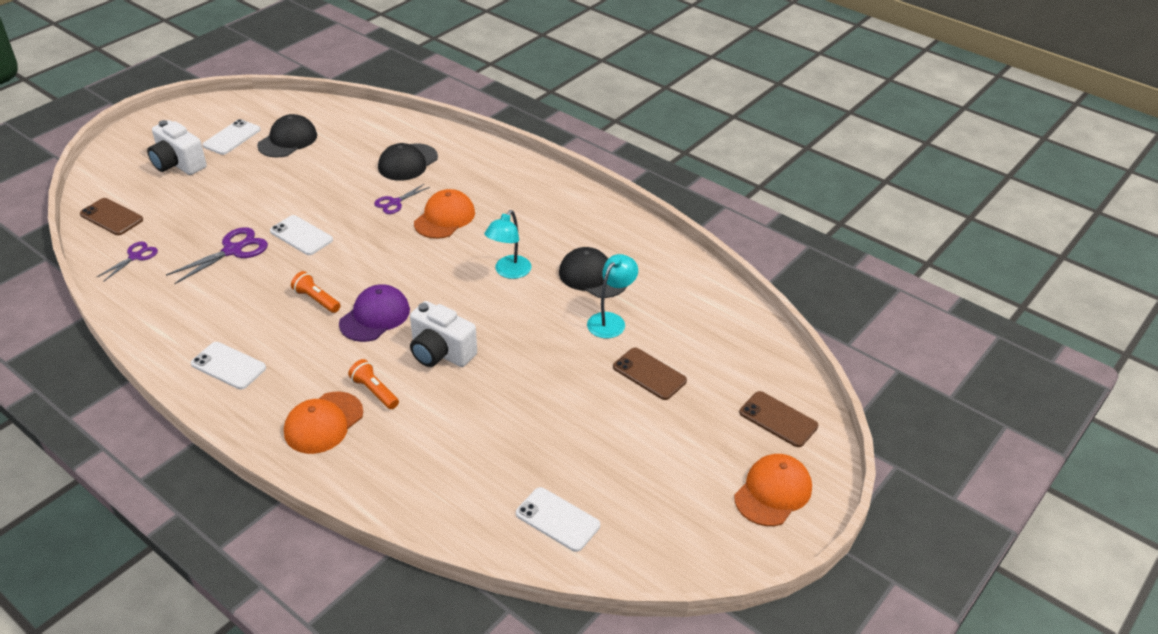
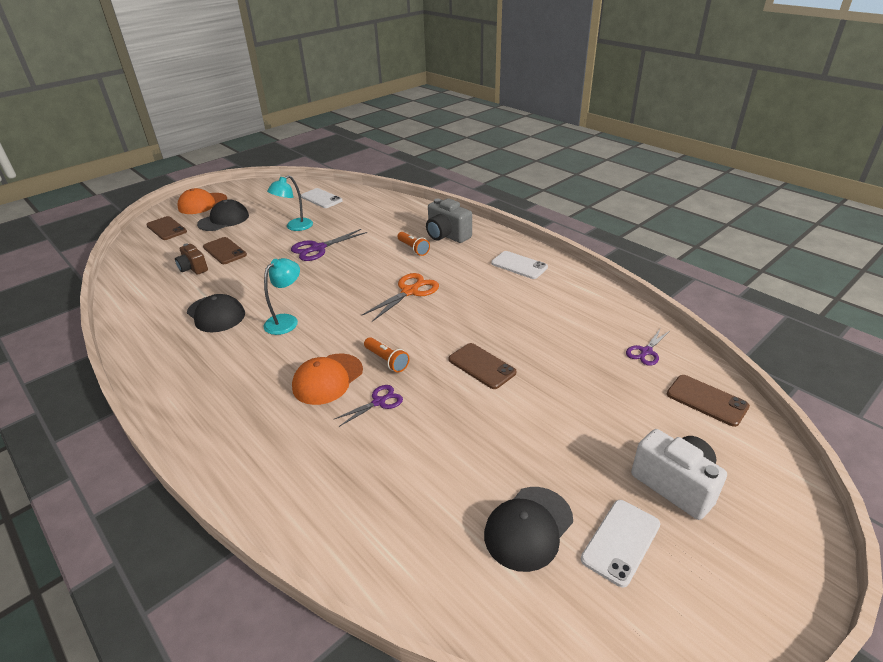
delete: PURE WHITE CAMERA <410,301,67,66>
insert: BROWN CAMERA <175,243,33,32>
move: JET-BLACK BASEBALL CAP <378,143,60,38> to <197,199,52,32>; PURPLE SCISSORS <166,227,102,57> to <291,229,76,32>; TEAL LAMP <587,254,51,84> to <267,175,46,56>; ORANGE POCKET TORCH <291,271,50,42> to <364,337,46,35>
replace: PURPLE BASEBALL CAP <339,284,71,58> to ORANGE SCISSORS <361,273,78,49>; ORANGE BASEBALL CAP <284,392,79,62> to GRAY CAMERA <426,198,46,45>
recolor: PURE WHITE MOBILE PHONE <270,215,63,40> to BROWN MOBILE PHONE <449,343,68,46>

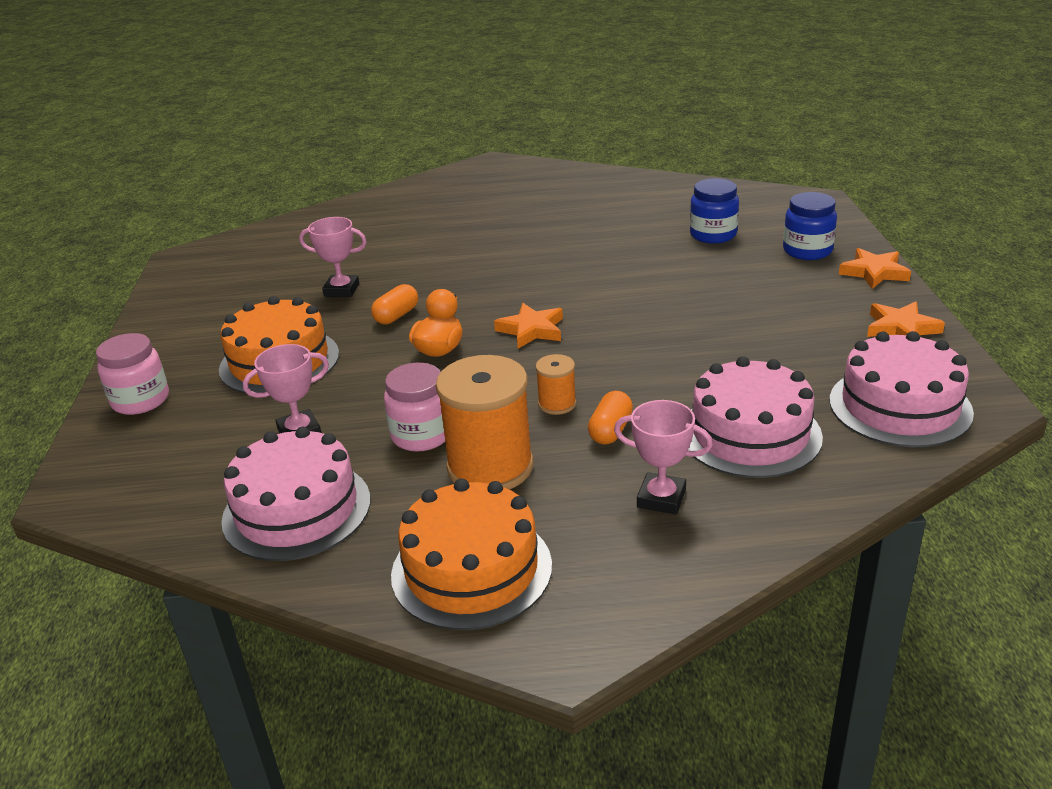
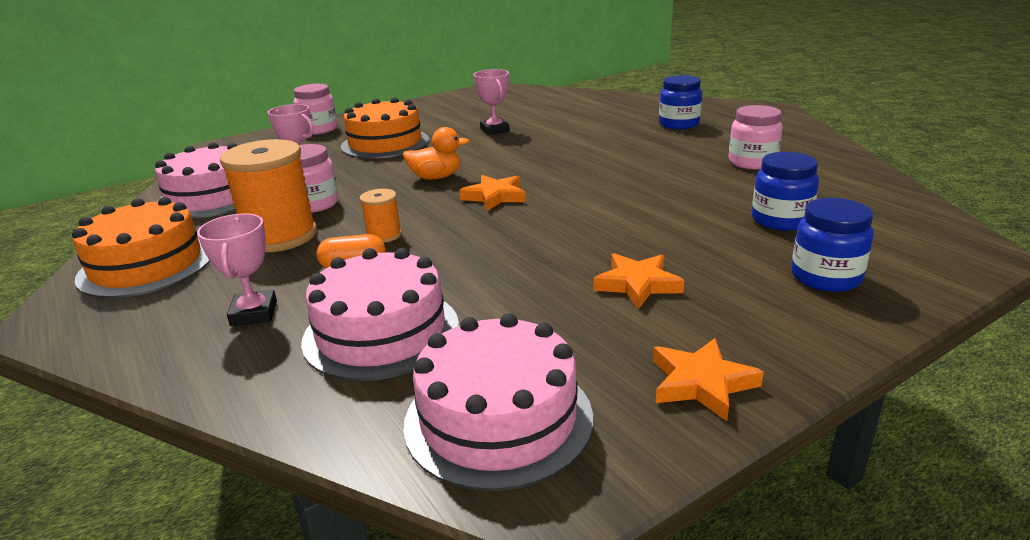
delete: ORANGE PILL SHAPE <371,284,47,40>
insert: ROYAL BLUE PRESERVE JAR <659,75,43,54>; PINK PRESERVE JAR <728,105,55,64>
move: ORANGE FIVE-POINTED STAR <839,248,72,41> to <593,253,92,56>

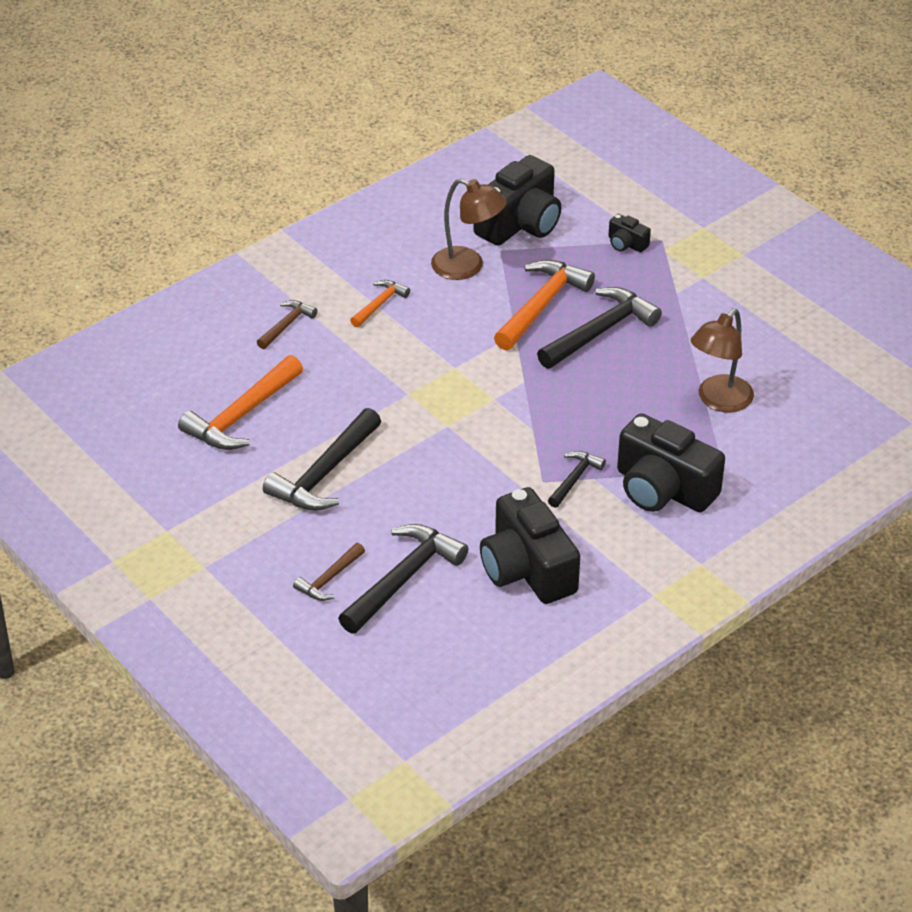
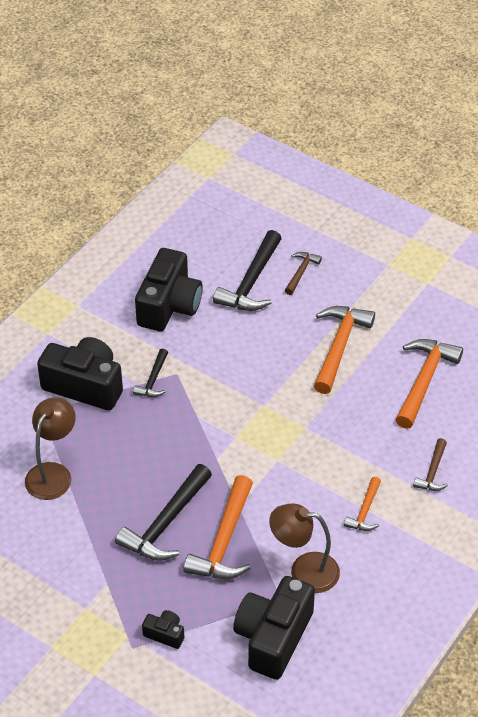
recolor: JET-BLACK CARPENTER'S HAMMER <263,408,118,103> to ORANGE CARPENTER'S HAMMER <314,306,61,88>
rotate: JET-BLACK CAMERA <480,487,100,117> = <135,248,68,83> 60 degrees clockwise

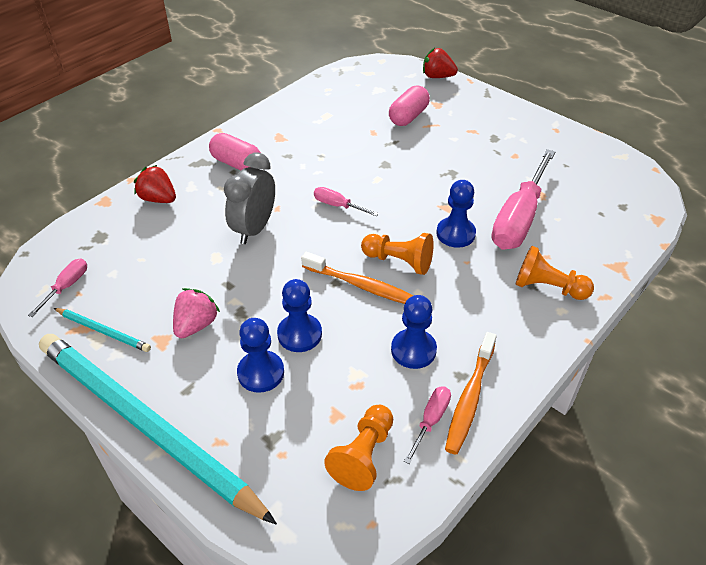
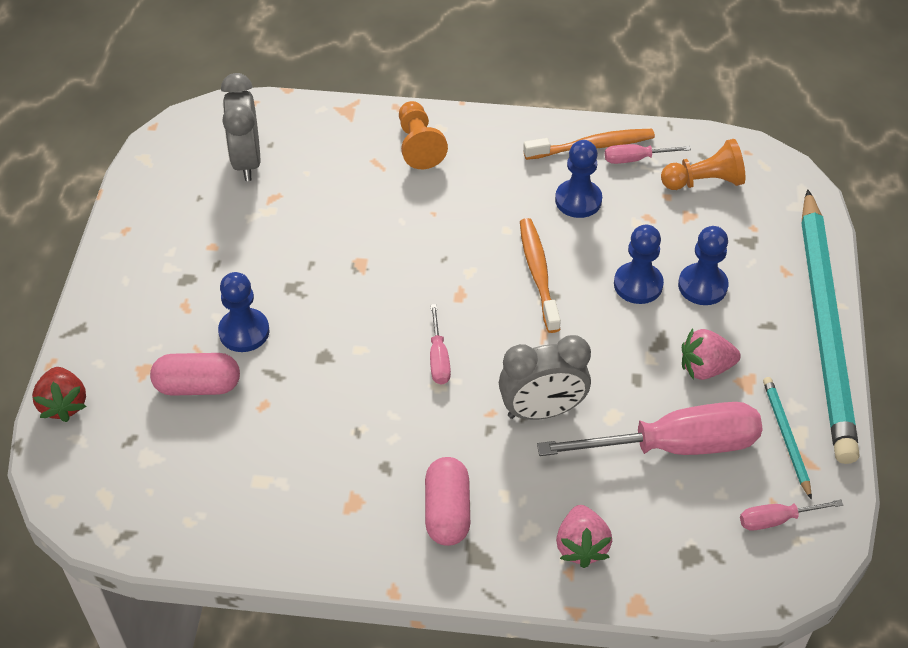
delete: ORANGE PAWN <361,233,73,42>
insert: GRAY ALARM CLOCK <221,73,39,108>
move: PINK FLAT SCREWDRIVER <491,149,64,101> to <537,402,226,54>; ROYAL BLUE PAWN <437,180,39,68> to <218,272,51,80>
recolor: RED STRAWBERRY <134,165,42,38> to PINK STRAWBERRY <556,505,56,63>

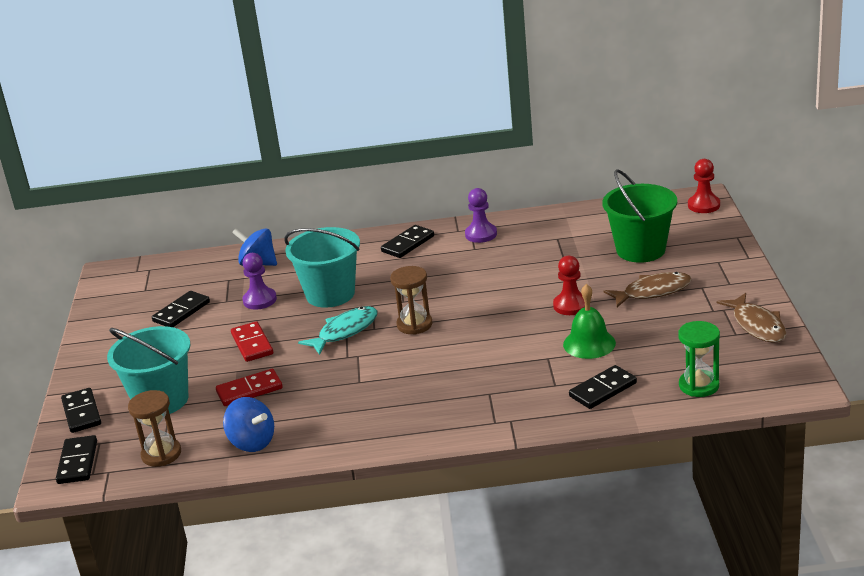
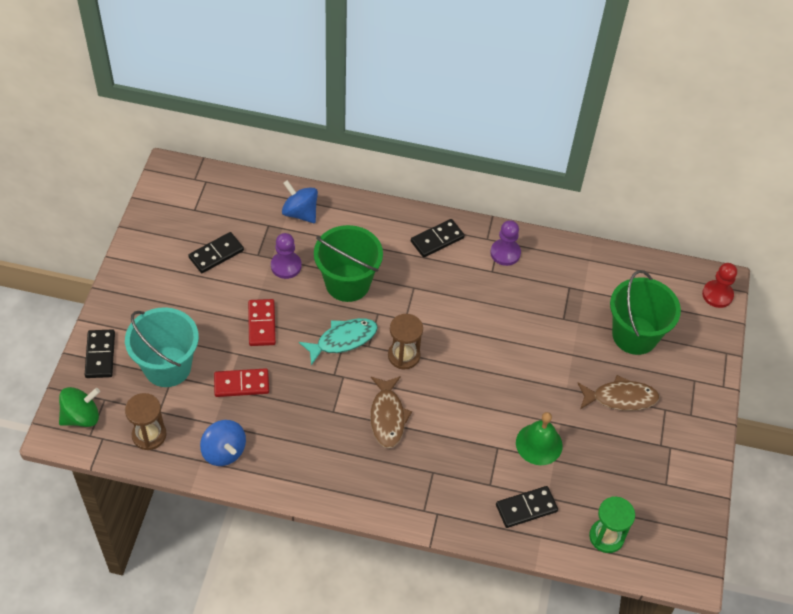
delete: RED PAWN <553,255,32,60>
move: BROWN FISH <717,293,69,50> to <370,376,42,72>
replace: JET-BLACK DOMINO TILE <56,435,41,49> to GREEN TOY TOP <59,387,41,40>
recolor: TEAL PAIL <284,227,76,81> to GREEN PAIL <314,225,69,77>

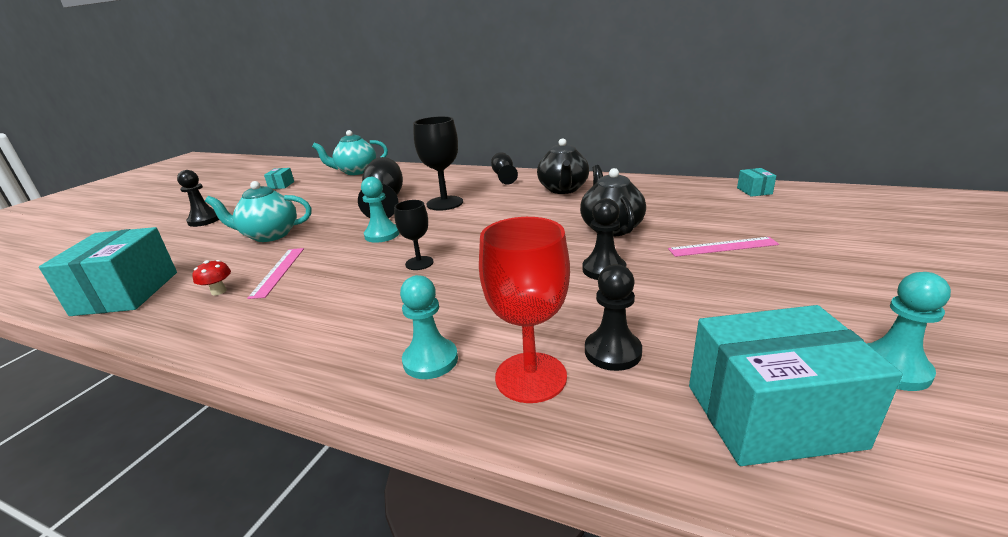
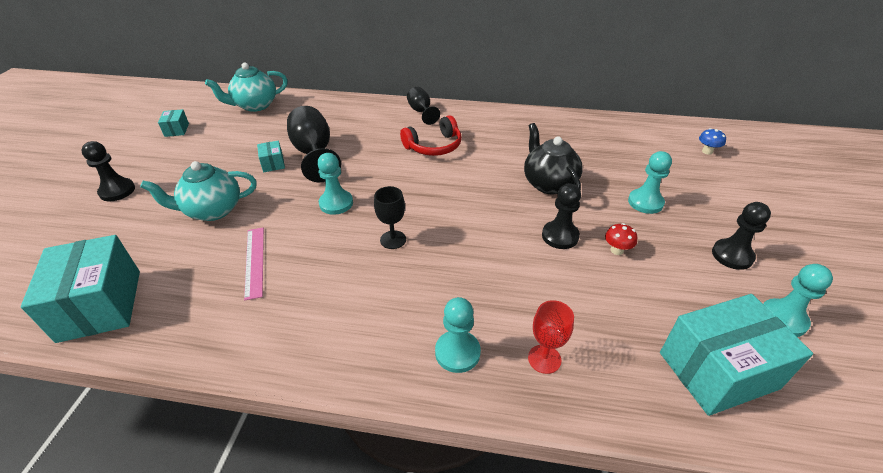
delete: JET-BLACK CHALICE <413,116,50,95>; JET-BLACK CHINA TEAPOT <537,138,52,56>
insert: RED OVER-EAR HEADPHONES <400,115,62,41>; ROYAL BLUE FUNGUS <699,128,27,27>
move: TEAL PACKAGE <737,168,39,29> to <257,140,28,32>; RED FUNGUS <193,260,38,35> to <605,223,32,32>; JET-BLACK PAWN <585,264,57,107> to <712,202,59,68>
replace: PINK RULER <668,237,111,20> to TEAL PAWN <628,151,44,63>
resize: RED CHALICE <479,217,91,186> = <528,300,46,74> x0.59

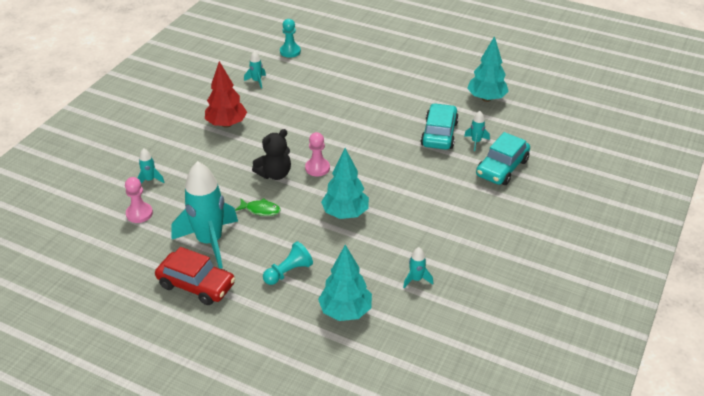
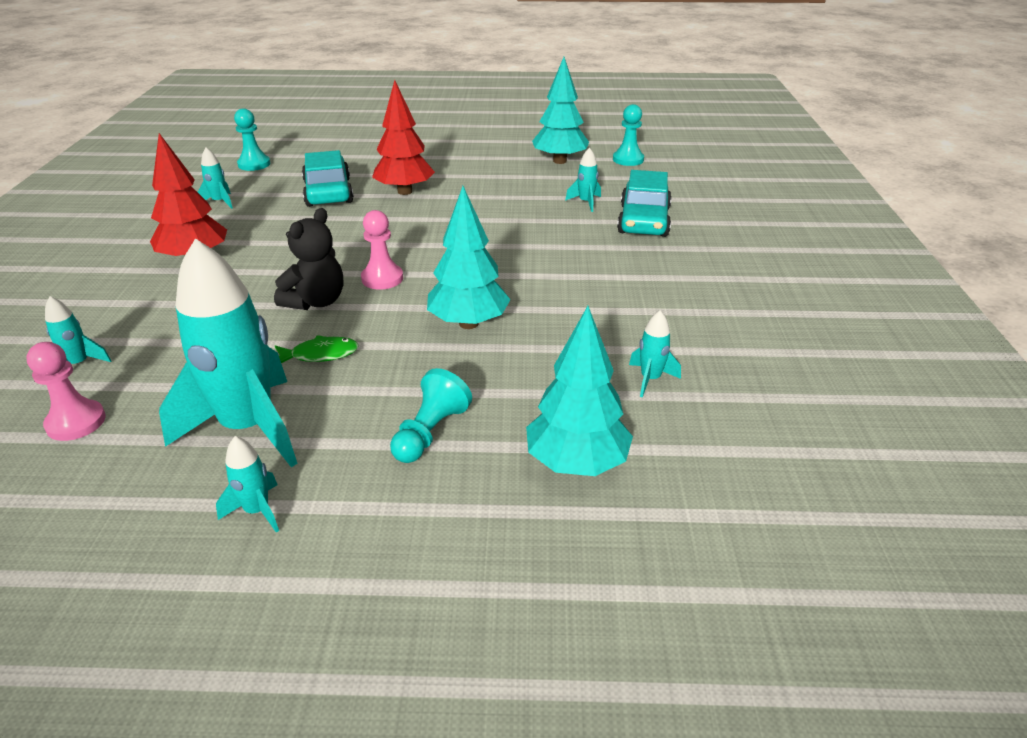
insert: RED TREE <372,80,63,115>; TEAL PAWN <613,104,31,62>
move: TEAL CAR <421,103,38,47> to <302,150,52,57>
replace: RED CAR <155,247,80,58> to TEAL SPACESHIP <216,436,63,97>

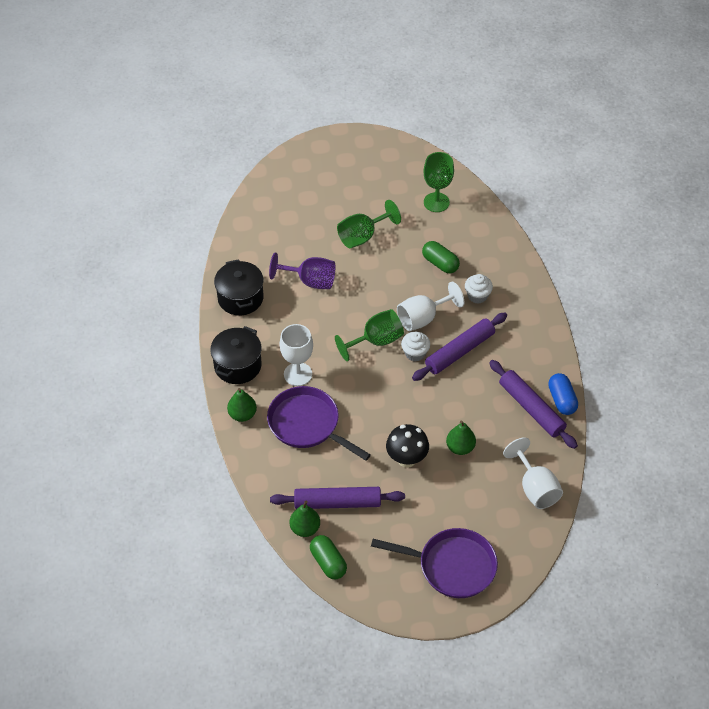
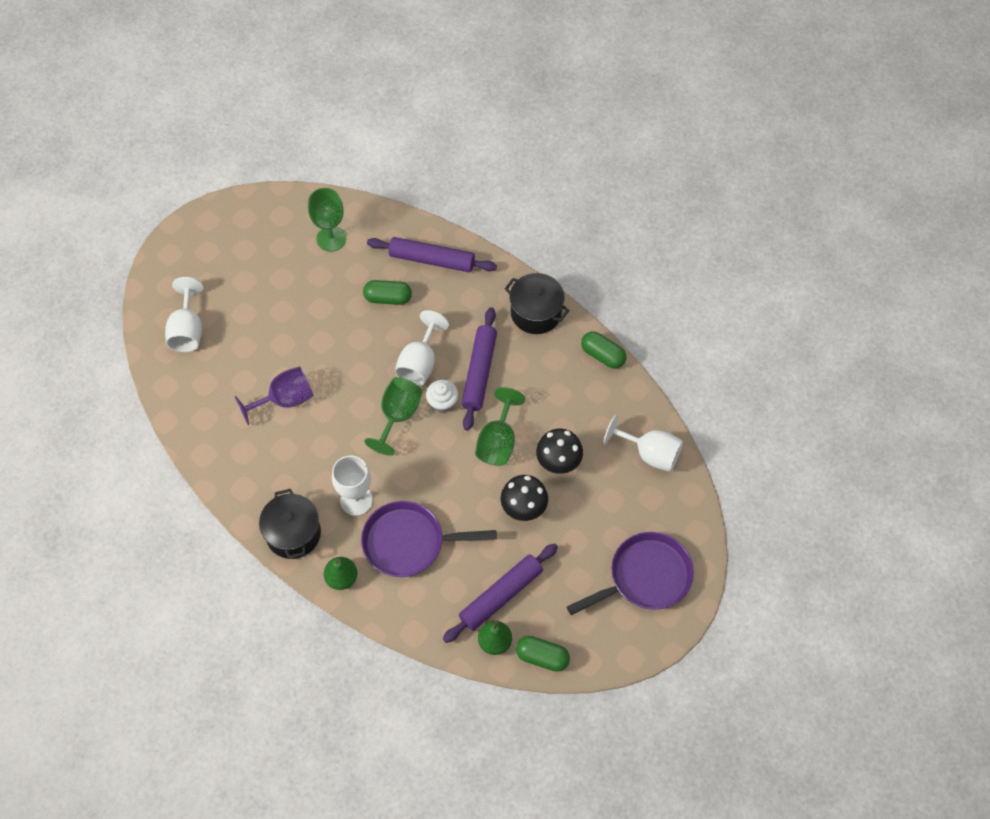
delete: PURE WHITE FAIRY CAKE <465,274,28,30>
insert: PURE WHITE CHALICE <165,277,38,75>
move: GREEN CHALICE <337,200,64,48> to <475,387,50,79>; JET-BLACK STOCKPOT <214,259,50,57> to <505,273,65,61>; PURPLE PASTRY ROLLER <489,360,89,89> to <367,237,130,35>
replace: GREEN PEAR <446,420,30,35> to JET-BLACK FUNGUS <536,429,47,45>
recolor: ROYAL BLUE PILL SHAPE <548,373,30,42> to GREEN PILL SHAPE <581,331,46,38>

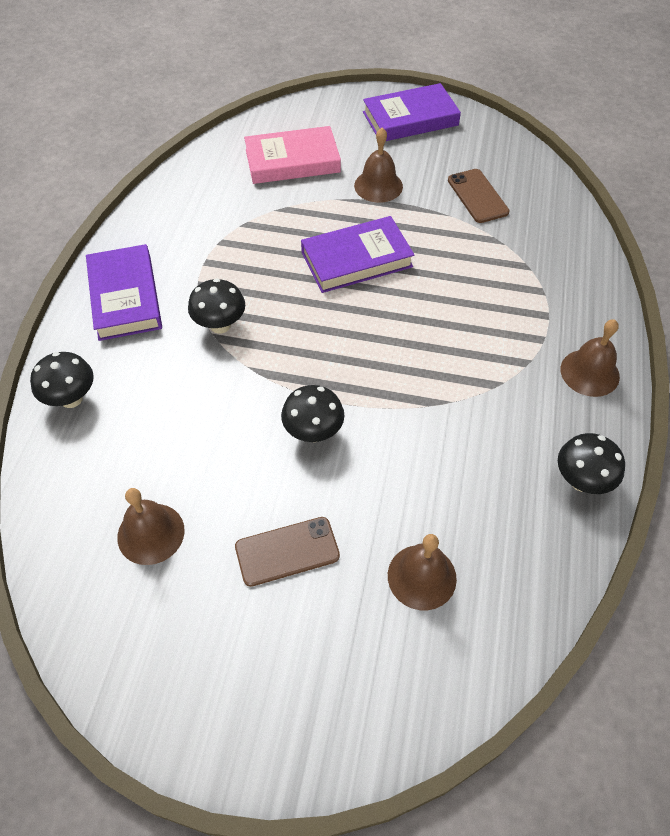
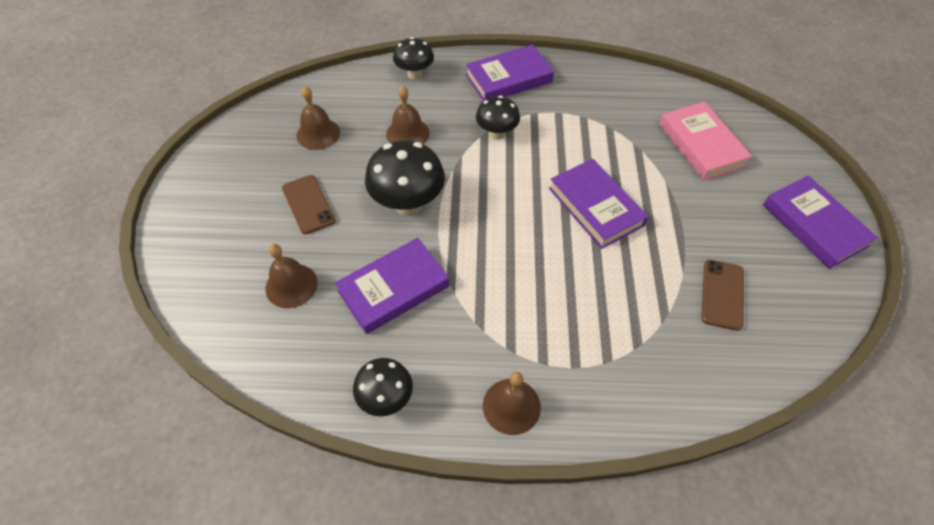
insert: PURPLE HARDBACK <335,238,115,96>
move: BROWN SCHOOL BELL <354,128,49,75> to <386,86,44,58>
rotate: BROWN MOBILE PHONE <448,169,62,54> = <702,260,42,71> 45 degrees counterclockwise
resize: JET-BLACK FUNGUS <281,385,63,57> = <365,140,80,76> x1.62

